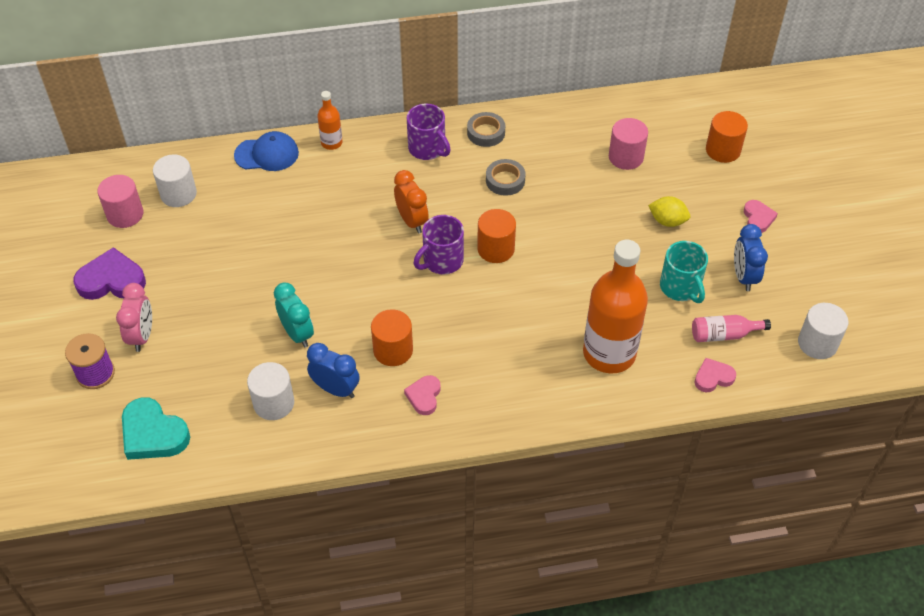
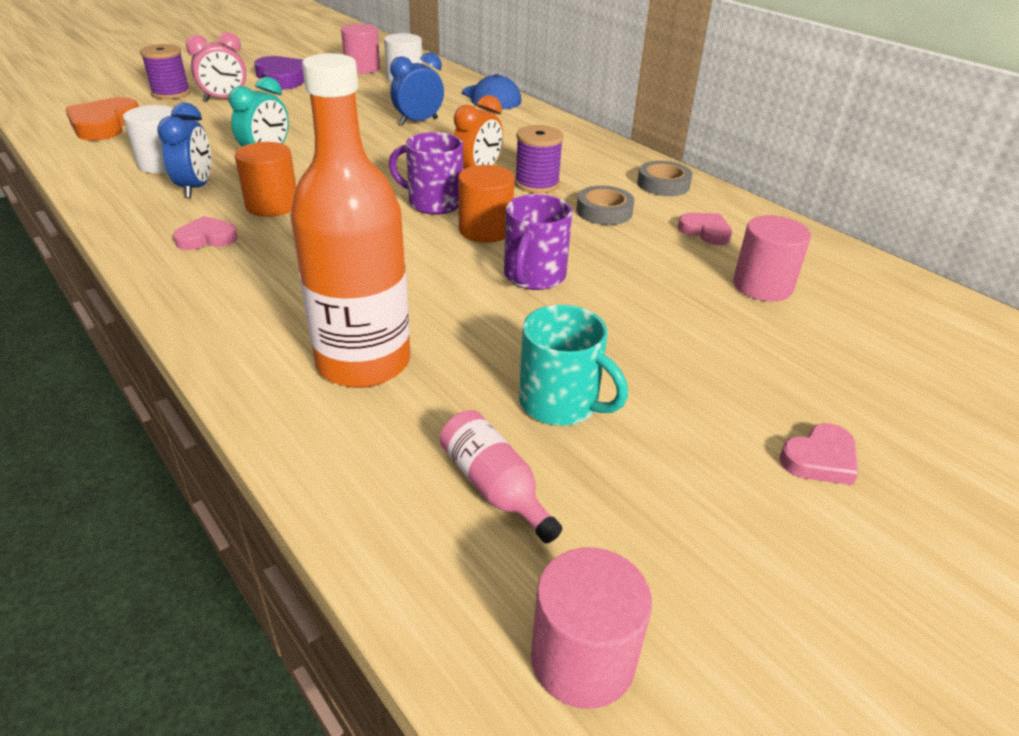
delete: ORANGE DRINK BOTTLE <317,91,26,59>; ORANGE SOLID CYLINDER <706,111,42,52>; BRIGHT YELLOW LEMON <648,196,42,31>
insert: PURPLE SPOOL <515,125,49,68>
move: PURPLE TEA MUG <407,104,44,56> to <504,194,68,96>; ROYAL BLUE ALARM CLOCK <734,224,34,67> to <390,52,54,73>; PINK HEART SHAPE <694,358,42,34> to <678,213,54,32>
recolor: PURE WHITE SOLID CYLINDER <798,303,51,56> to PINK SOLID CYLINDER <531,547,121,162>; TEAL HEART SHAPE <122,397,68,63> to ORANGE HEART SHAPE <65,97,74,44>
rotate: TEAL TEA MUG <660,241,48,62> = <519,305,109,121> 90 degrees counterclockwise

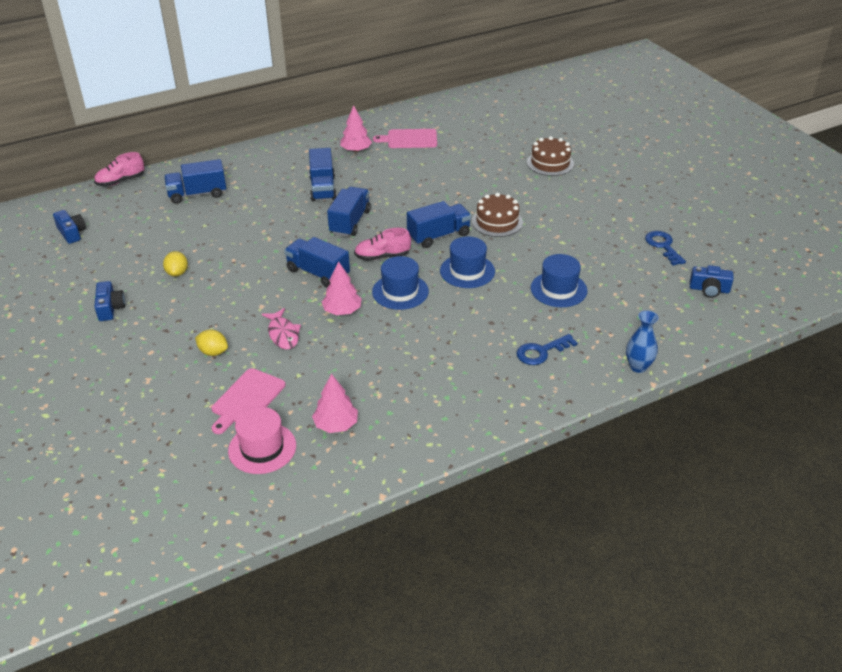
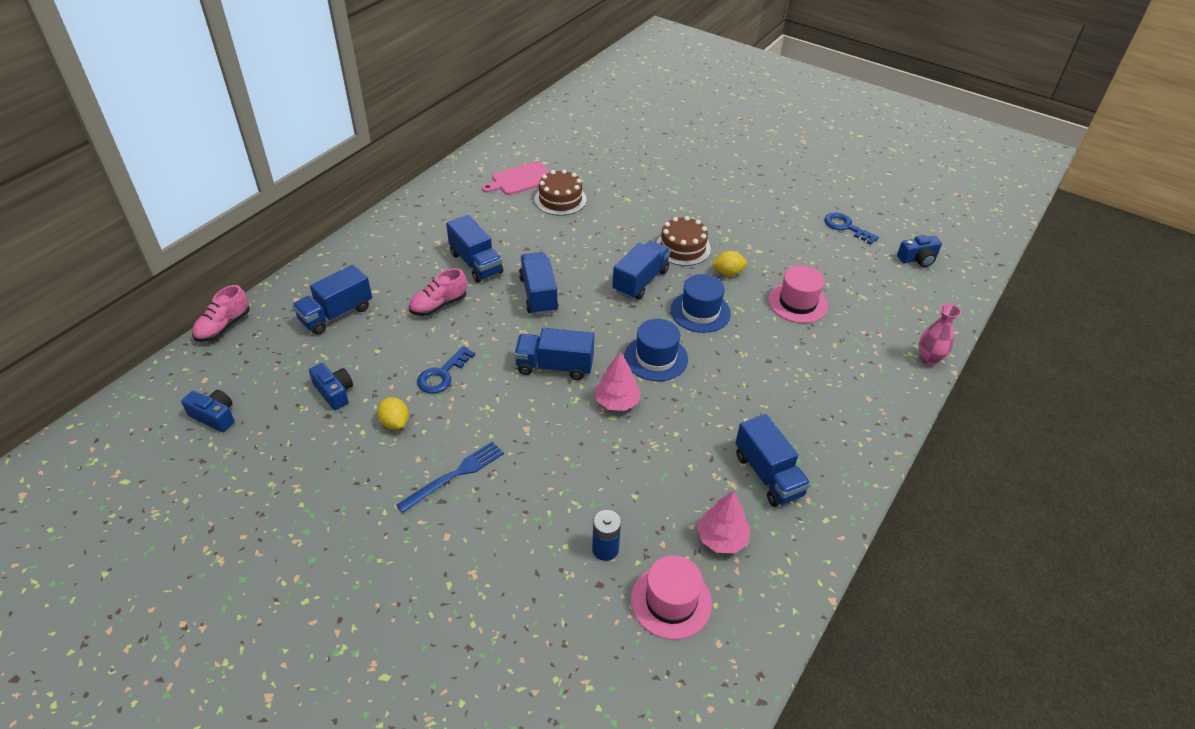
delete: PINK TREE <340,105,32,47>; PINK FISH <262,308,39,41>
insert: ROYAL BLUE TOY TRUCK <735,414,76,93>; ROYAL BLUE TABLE FORK <396,441,108,72>
move: BROWN LAYER CAKE <527,136,47,40> to <534,169,53,47>; PINK SNEAKER <354,228,57,33> to <409,268,58,48>; ROYAL BLUE CAMERA <94,281,31,40> to <309,363,44,47>; BRIGHT YELLOW LEMON <195,330,33,26> to <712,251,35,25>; ROYAL BLUE DOOR KEY <516,334,62,31> to <417,346,58,47>
replace: PINK CUTTING BOARD <211,368,75,66> to ROYAL BLUE BATTERY <592,510,29,51>
recolor: ROYAL BLUE HAT <531,254,56,53> to PINK HAT <768,266,60,57>; ROYAL BLUE VASE <626,310,33,63> to PINK VASE <919,303,42,63>

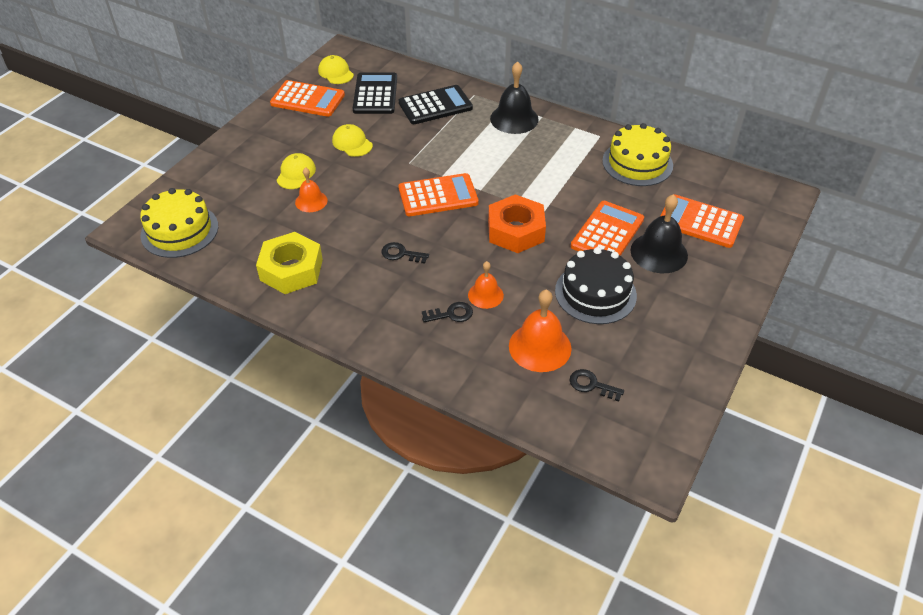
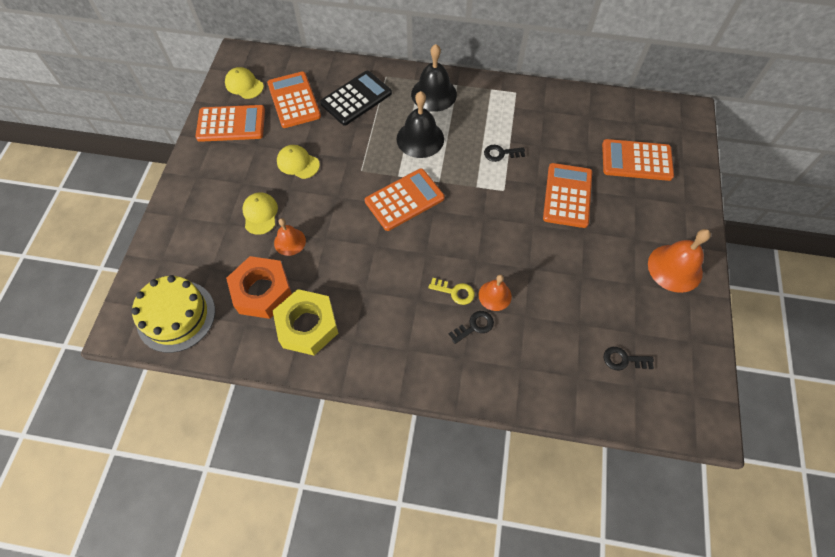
delete: BRIGHT YELLOW LAYER CAKE <602,123,71,63>; JET-BLACK LAYER CAKE <555,247,82,77>
insert: BRIGHT YELLOW DOOR KEY <428,278,47,27>
move: ORANGE HEX NUT <488,194,58,59> to <226,256,66,63>; JET-BLACK SCHOOL BELL <631,194,57,79> to <396,91,48,67>; JET-BLACK DOOR KEY <381,242,48,22> to <484,145,41,17>; ORANGE SCHOOL BELL <509,289,63,83> to <648,229,63,64>
recolor: JET-BLACK POCKET CALCULATOR <353,72,44,42> to ORANGE POCKET CALCULATOR <267,71,54,57>

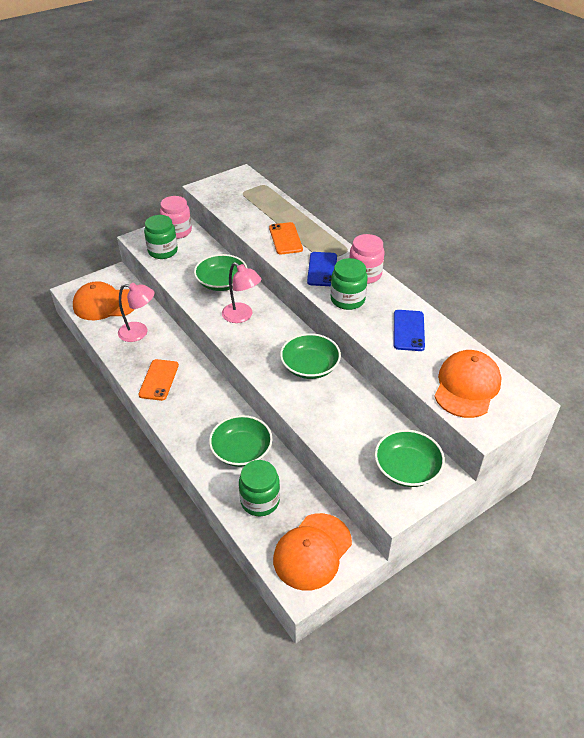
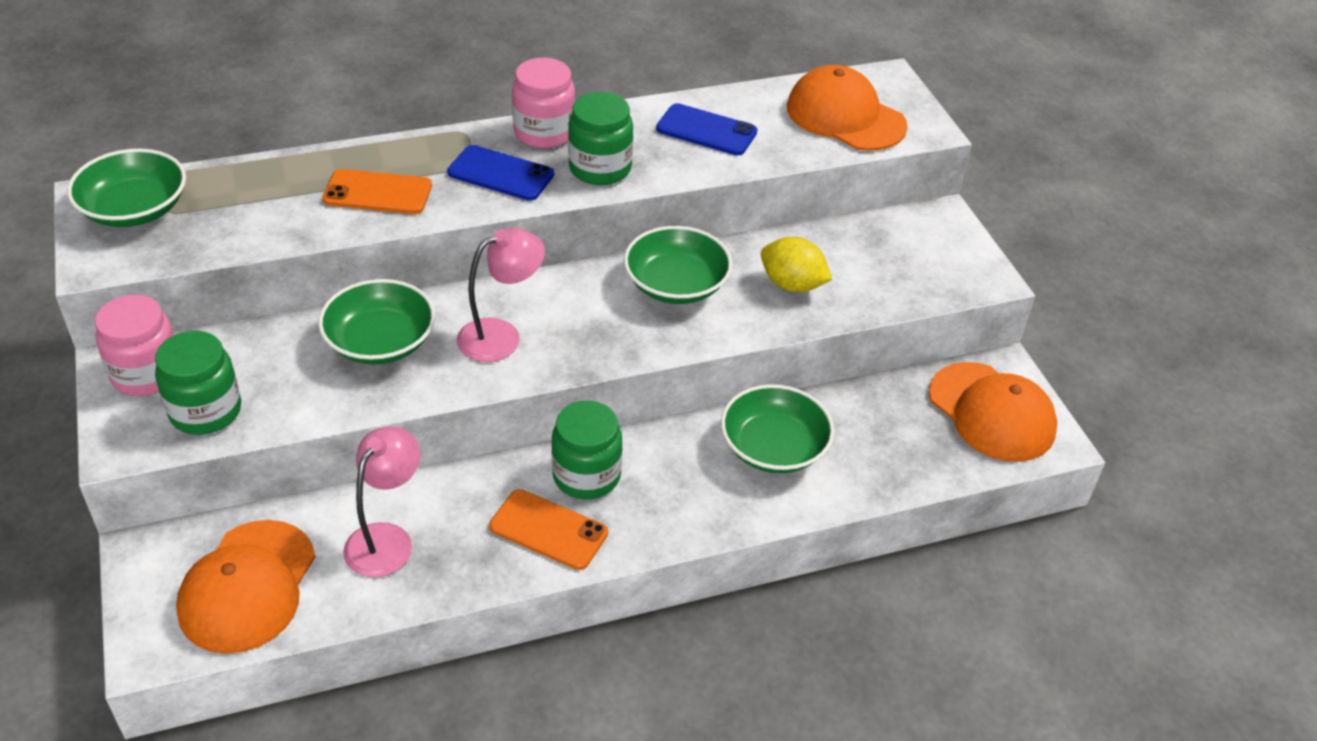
insert: BRIGHT YELLOW LEMON <761,237,71,55>
move: GREEN SERVING BOWL <375,430,70,57> to <67,149,119,78>; GREEN PRESERVE JAR <239,460,41,56> to <551,401,71,98>

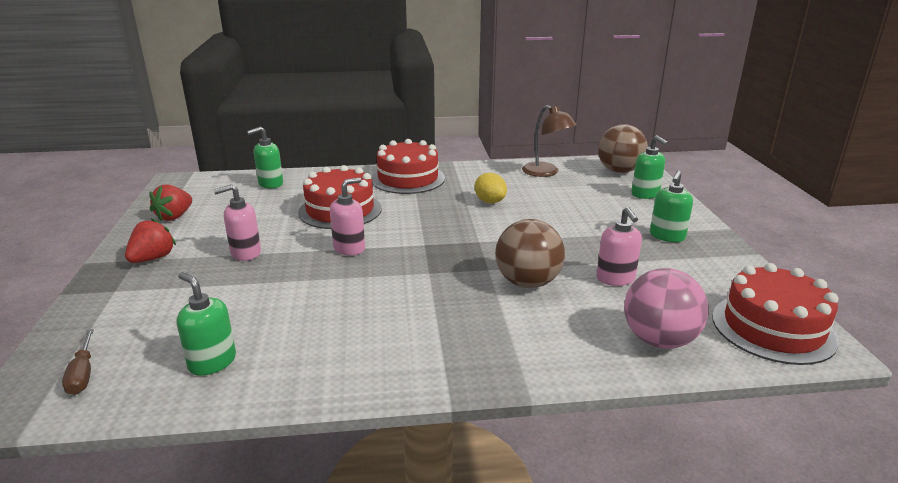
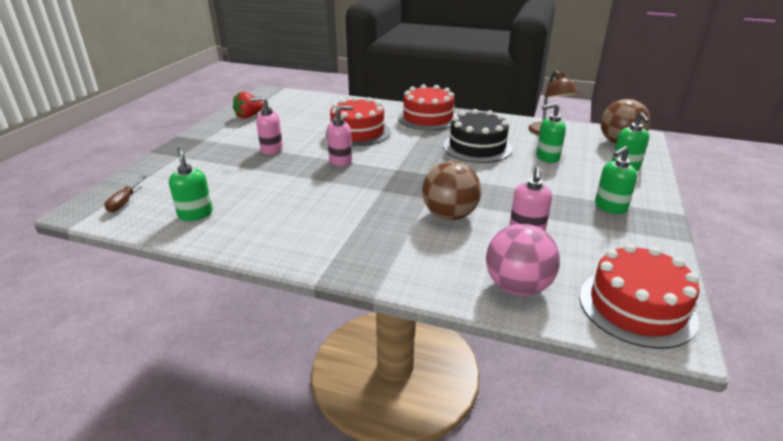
delete: RED STRAWBERRY <125,218,51,45>
move: GREEN SOAP PUMP <247,126,36,63> to <536,103,30,60>
replace: BRIGHT YELLOW LEMON <474,173,33,30> to JET-BLACK LAYER CAKE <443,109,70,54>

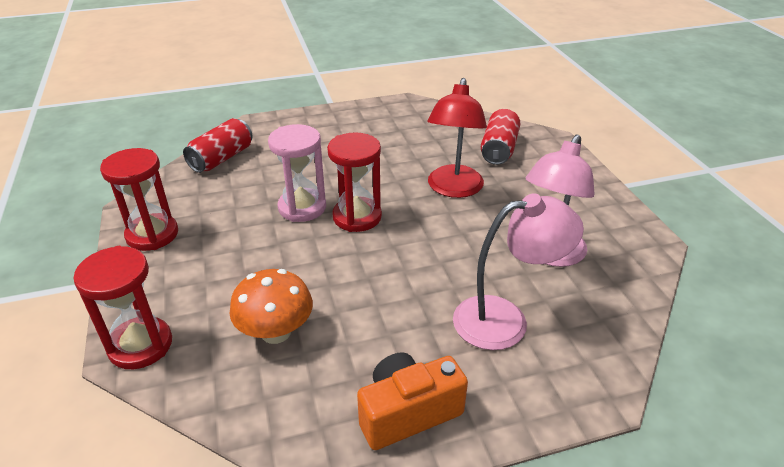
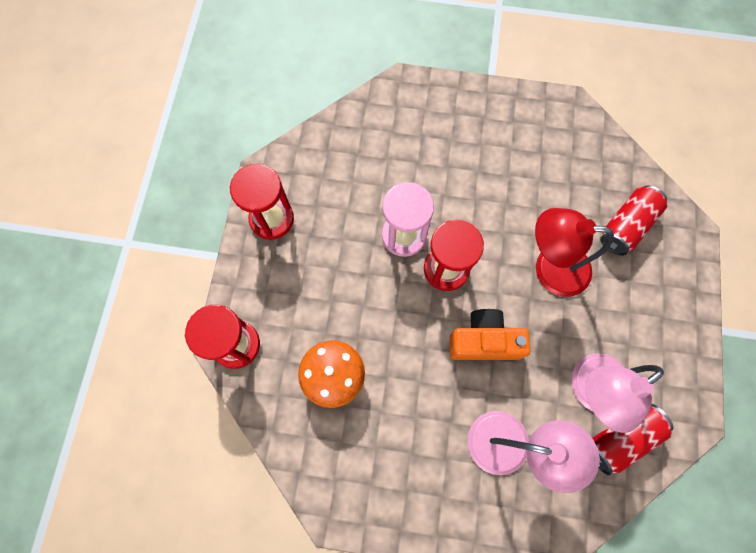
move: RED TIN <183,118,70,55> to <593,404,80,72>; ORANGE CAMERA <357,352,111,98> to <449,309,81,51>
rotate: RED LAMP <428,78,59,120> = <535,208,79,89> 60 degrees clockwise

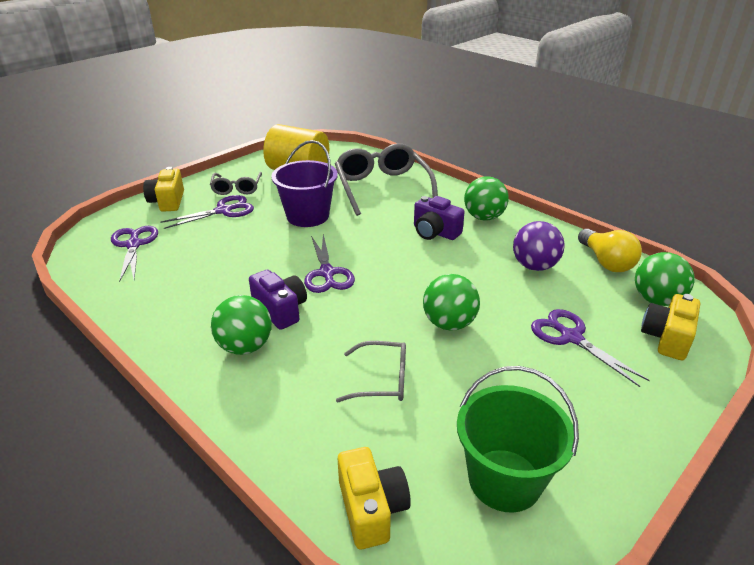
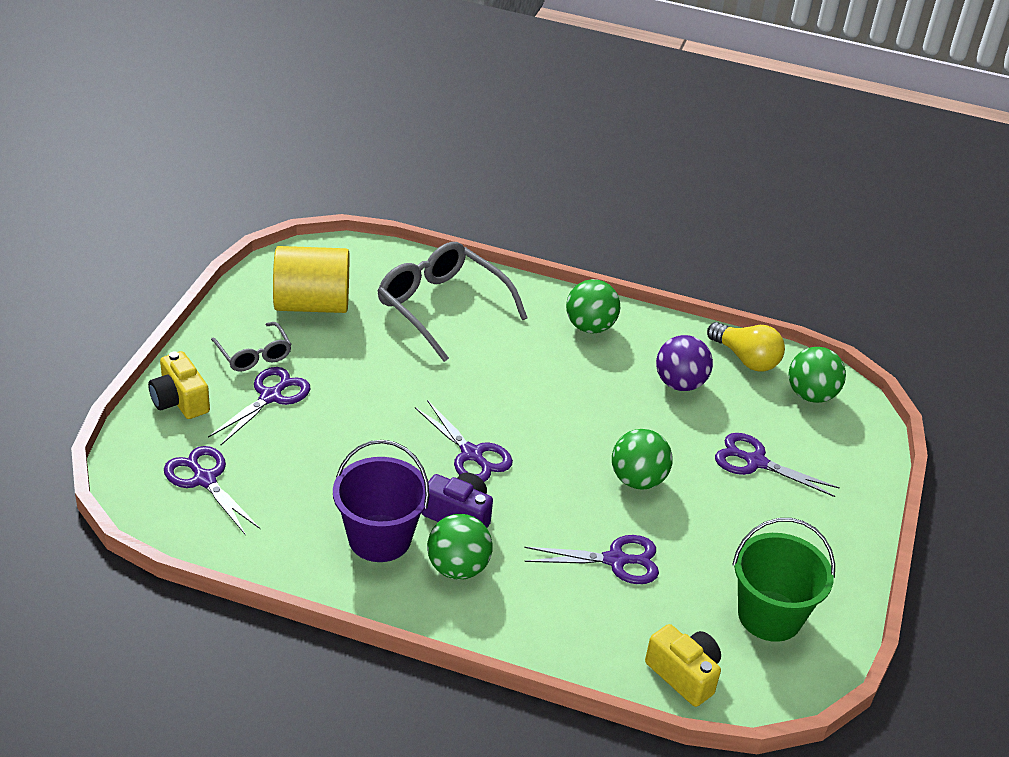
delete: PURPLE CAMERA <414,196,51,44>; BRIGHT YELLOW CAMERA <641,294,59,66>
move: PURPLE PAIL <271,140,67,87> to <333,440,97,122>
replace: GRAY EYEGLASSES <336,341,70,61> to PURPLE SCISSORS <524,535,135,49>

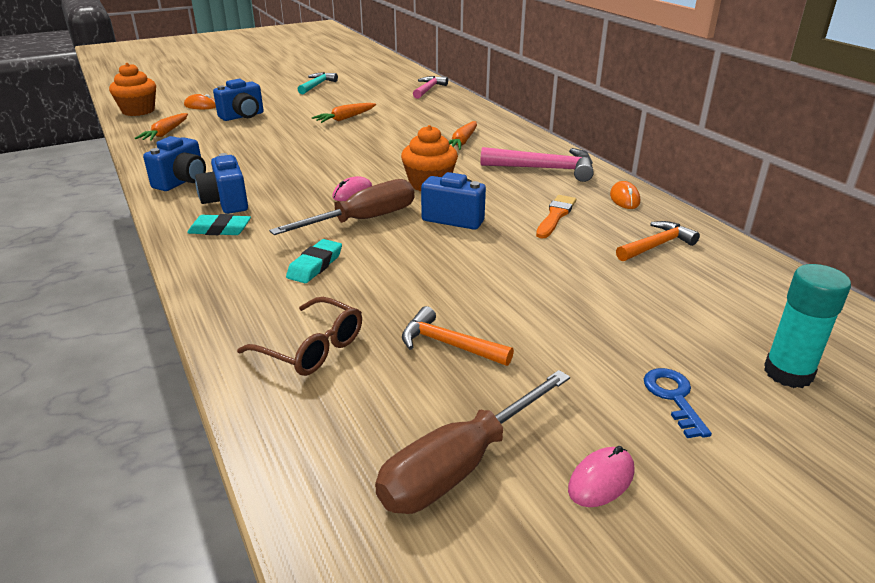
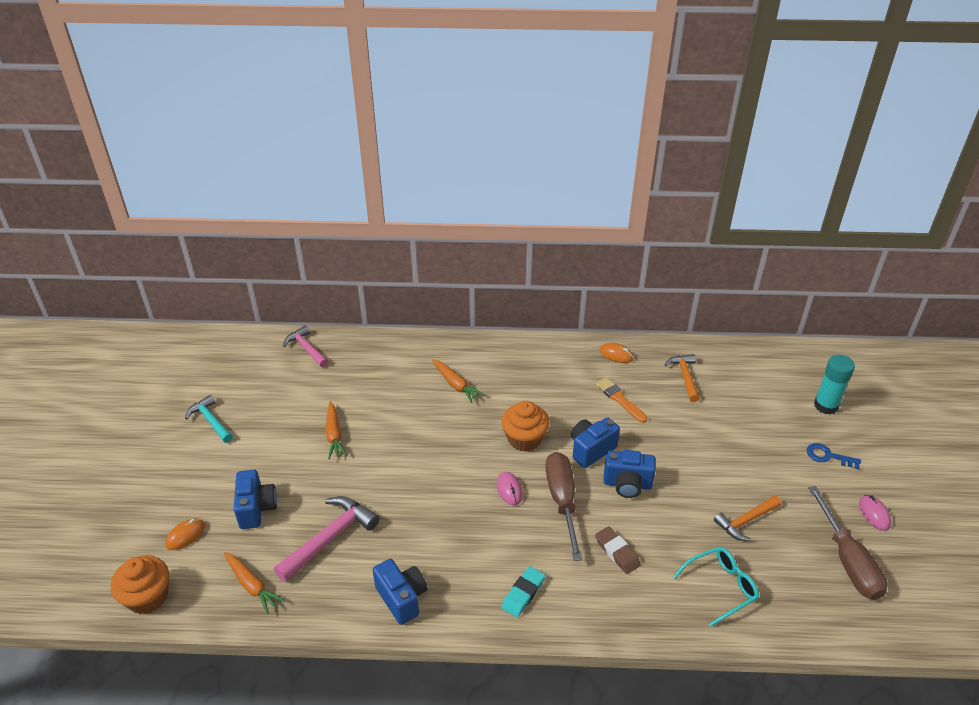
move: PINK CARPENTER'S HAMMER <480,147,114,35> to <274,496,105,86>; ROYAL BLUE CAMERA <195,153,53,61> to <603,450,53,48>
recolor: TEAL GUM ERASER <286,239,56,44> to BROWN GUM ERASER <595,526,46,48>; BROWN EYEGLASSES <237,297,125,79> to TEAL EYEGLASSES <673,547,86,80>

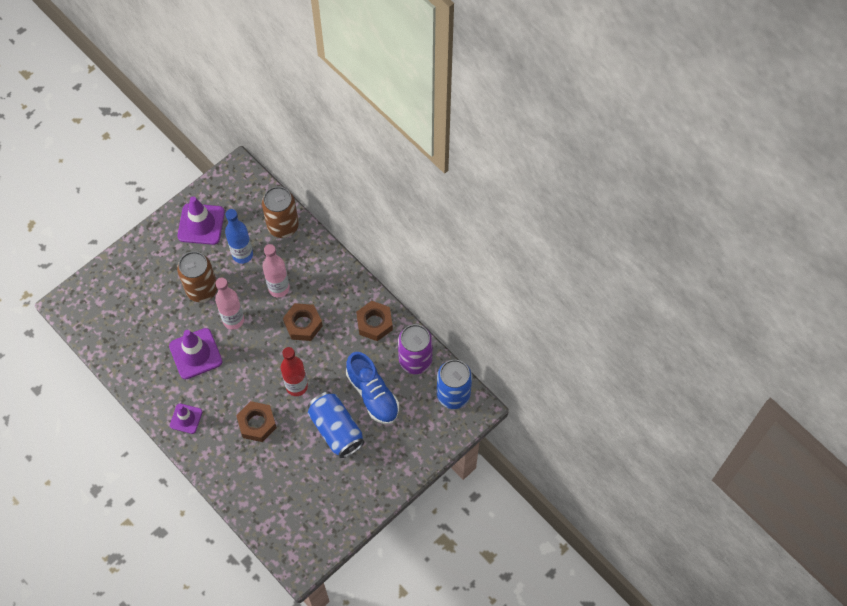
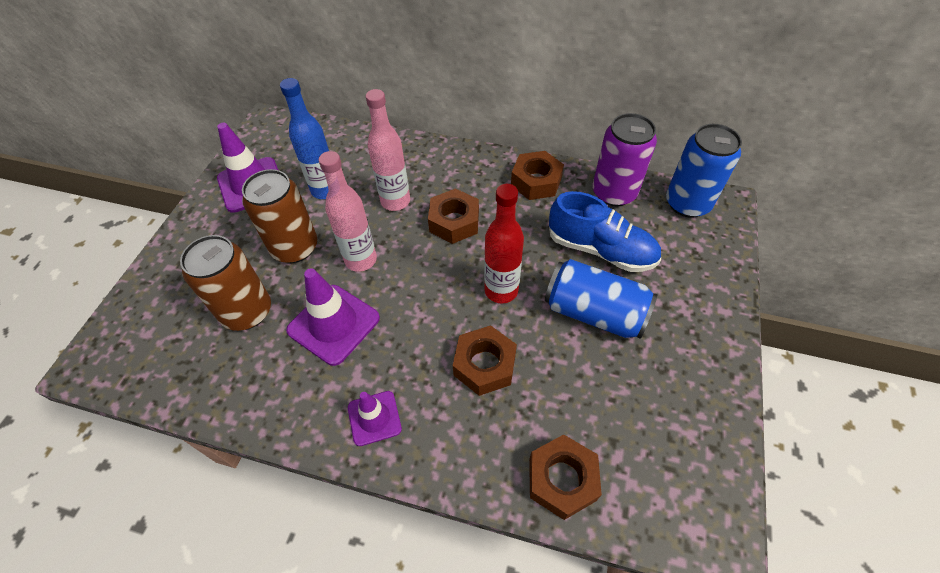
insert: BROWN HEX NUT <529,434,73,86>
move: BROWN TIN <262,187,37,51> to <180,235,91,96>

